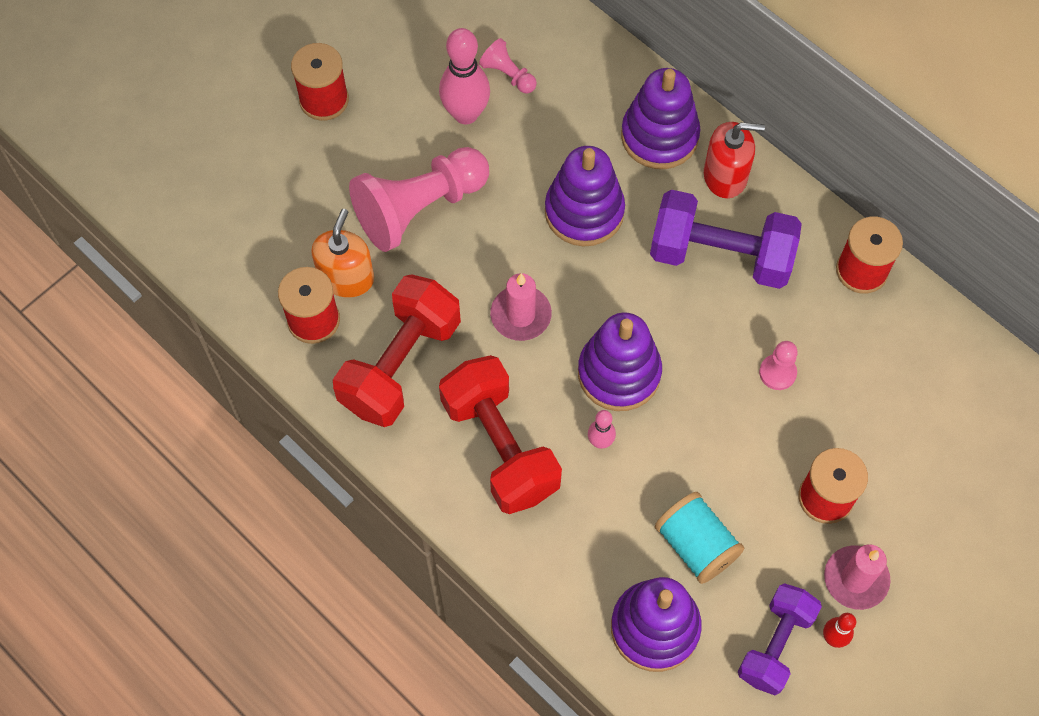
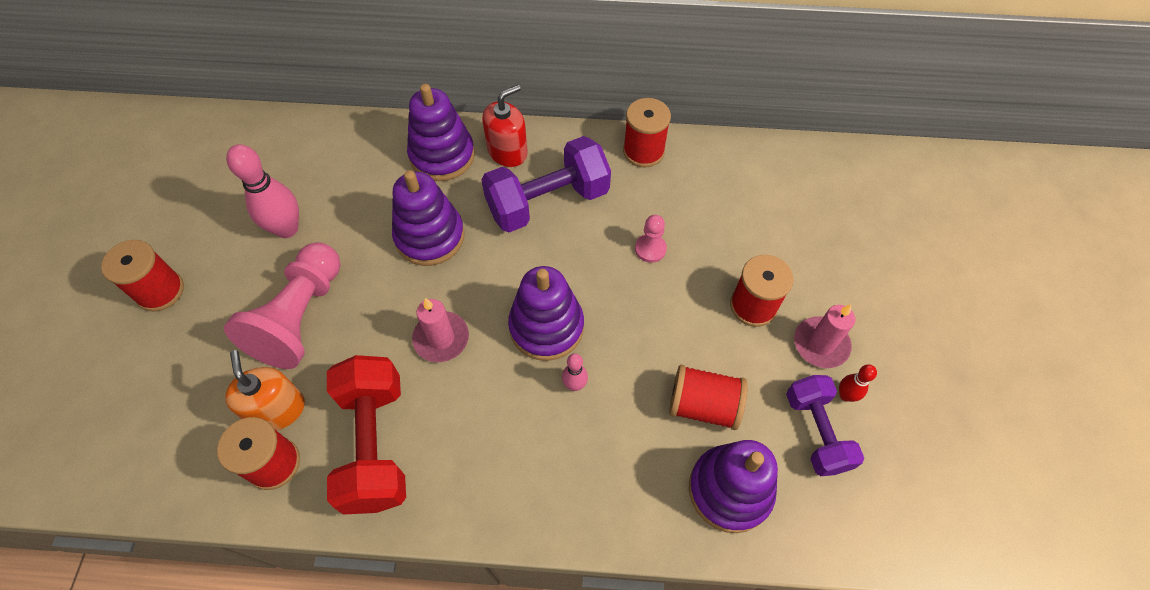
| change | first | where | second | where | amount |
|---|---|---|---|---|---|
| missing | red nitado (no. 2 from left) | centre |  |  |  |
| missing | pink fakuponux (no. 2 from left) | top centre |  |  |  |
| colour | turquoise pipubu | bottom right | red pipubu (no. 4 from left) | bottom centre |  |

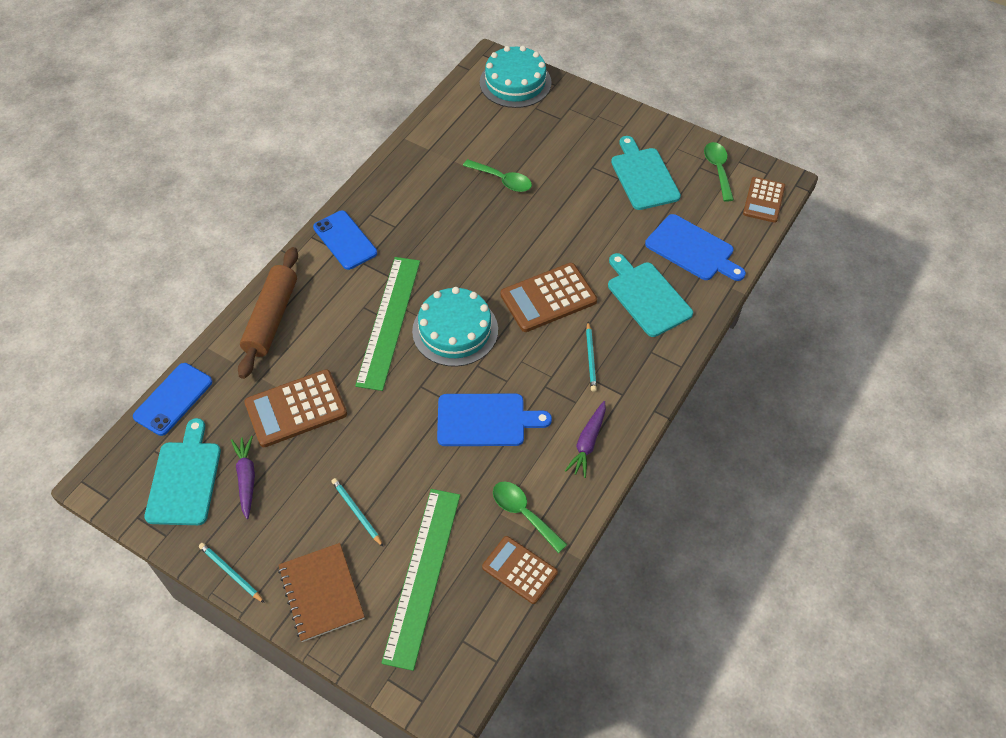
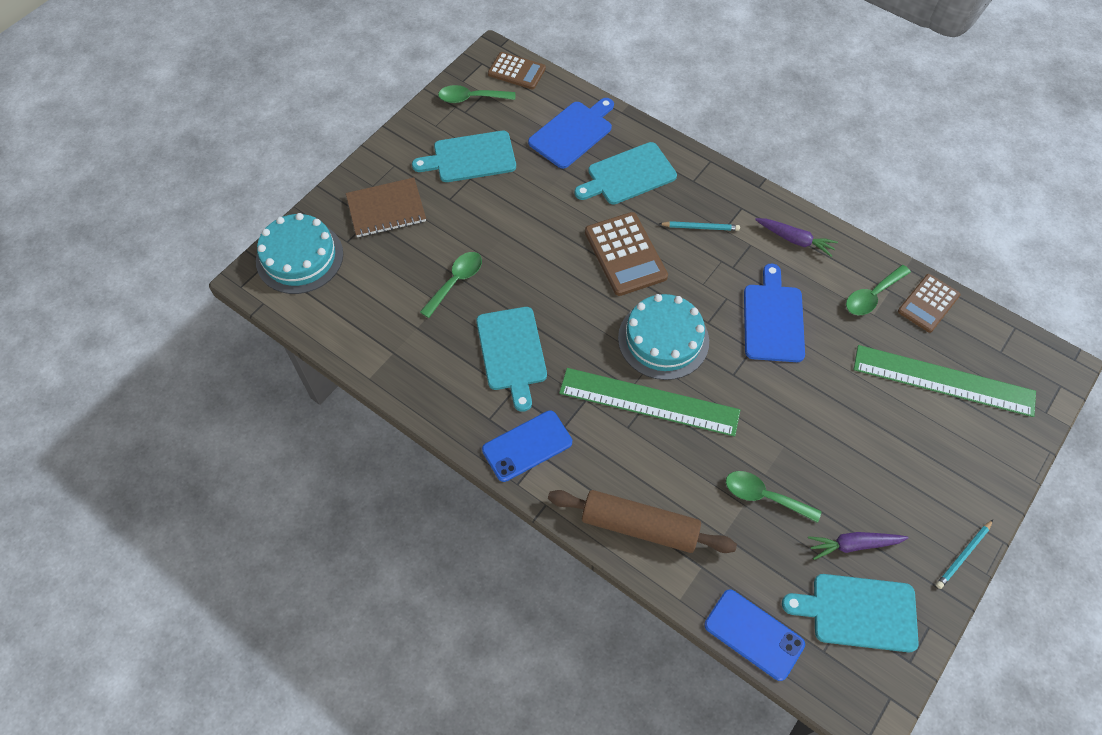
| change | first | where | second | where | amount |
|---|---|---|---|---|---|
| exchanged | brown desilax (no. 1 from left) | middle left | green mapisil (no. 3 from left) | bottom right |  |
| relocated | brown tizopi | bottom left |  | top centre |  |
| missing | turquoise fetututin (no. 2 from left) | bottom centre |  |  |  |
| appeared |  |  | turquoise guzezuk (no. 2 from left) | centre |  |

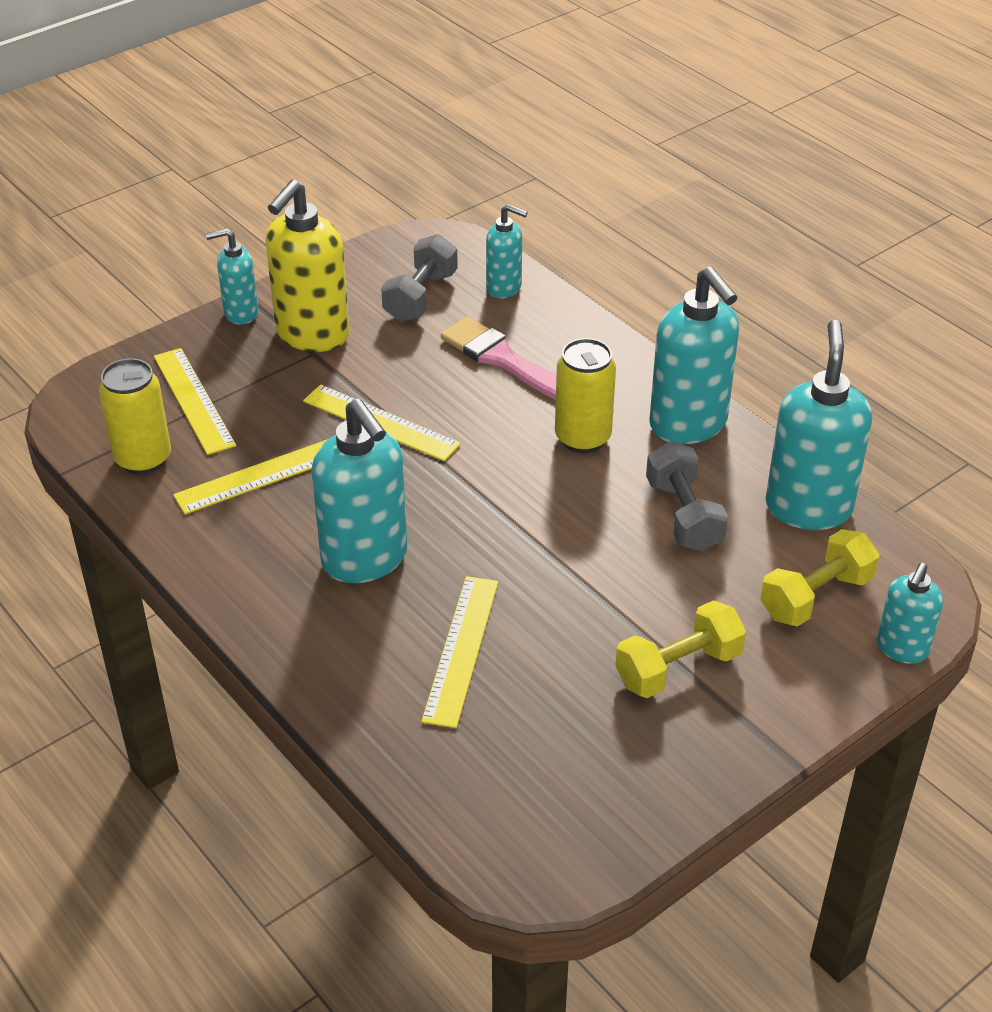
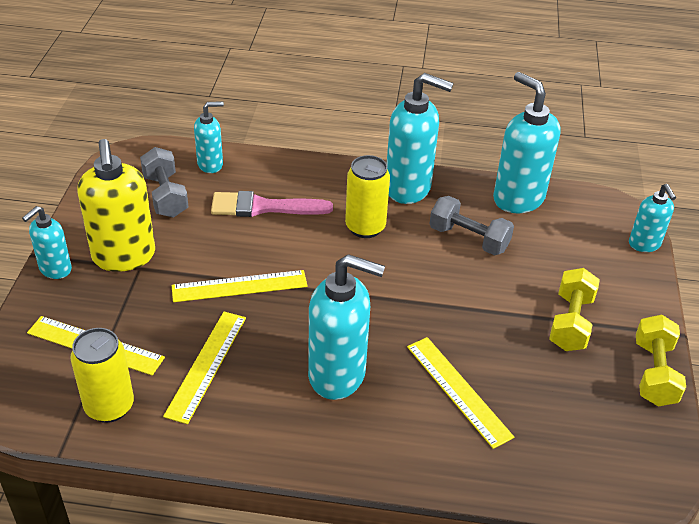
| change | first | where | second | where | amount |
|---|---|---|---|---|---|
| relocated | yellow nitado (no. 2 from left) | middle right |  | bottom right |  |

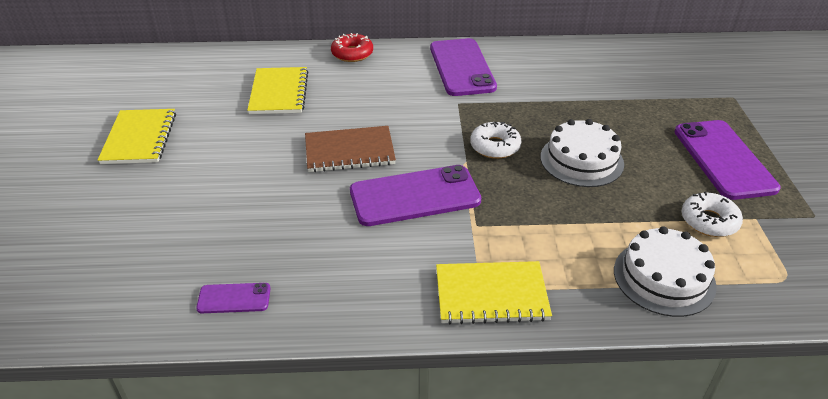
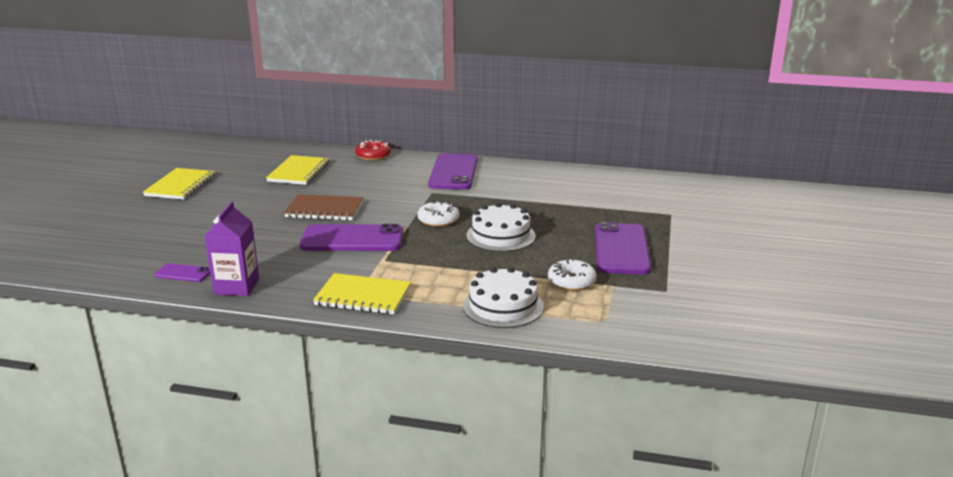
| change | first | where | second | where | amount |
|---|---|---|---|---|---|
| appeared |  |  | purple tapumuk | middle left |  |

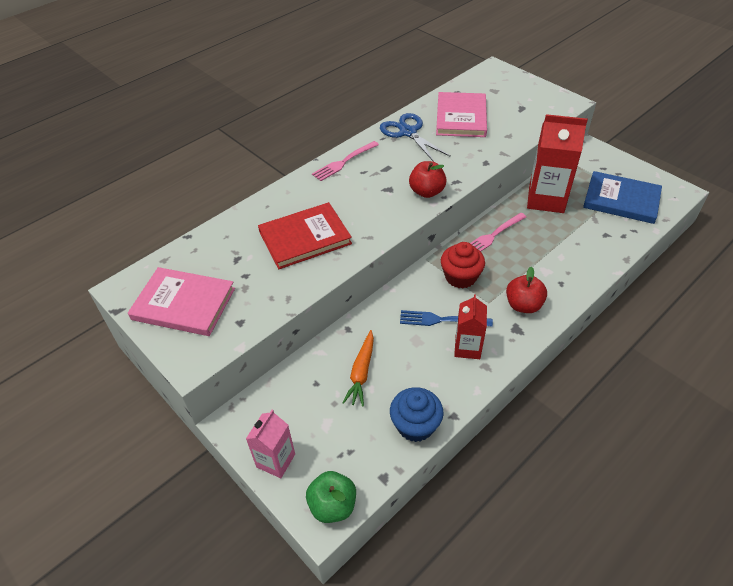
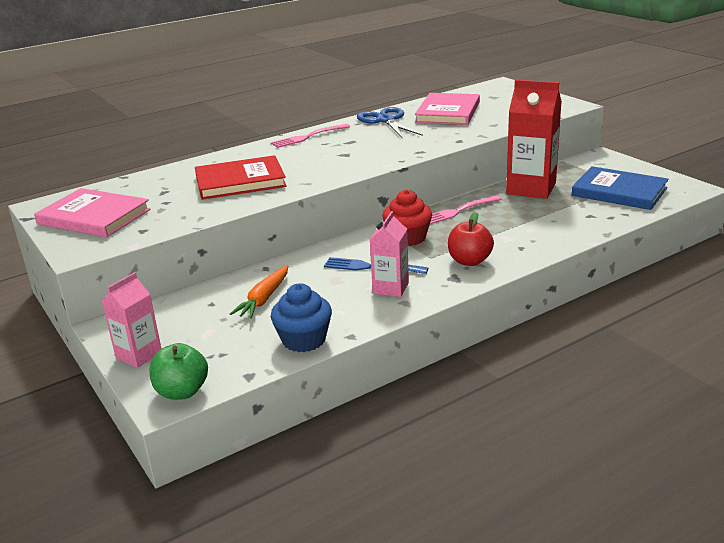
| change | first | where | second | where | amount |
|---|---|---|---|---|---|
| missing | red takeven (no. 1 from left) | top centre |  |  |  |
| colour | red tapumuk (no. 1 from left) | centre | pink tapumuk (no. 2 from left) | centre |  |

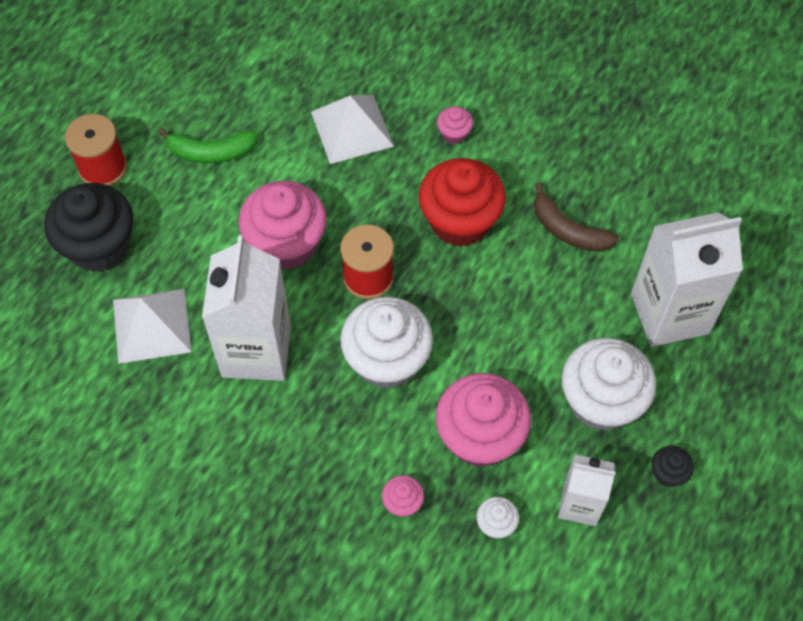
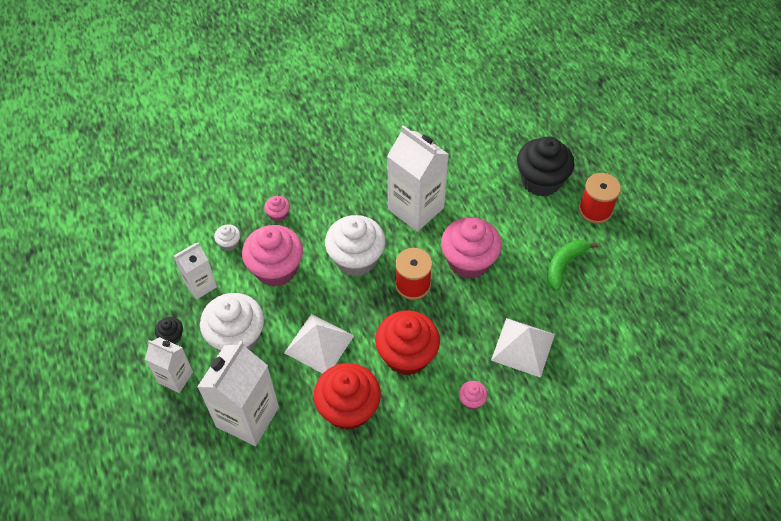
| change | first | where | second | where | amount |
|---|---|---|---|---|---|
| relocated | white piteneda (no. 1 from left) | middle left |  | centre |  |
| exchanged | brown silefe | middle right | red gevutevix (no. 1 from left) | bottom centre |  |
| appeared |  |  | white tapumuk (no. 1 from left) | bottom left |  |

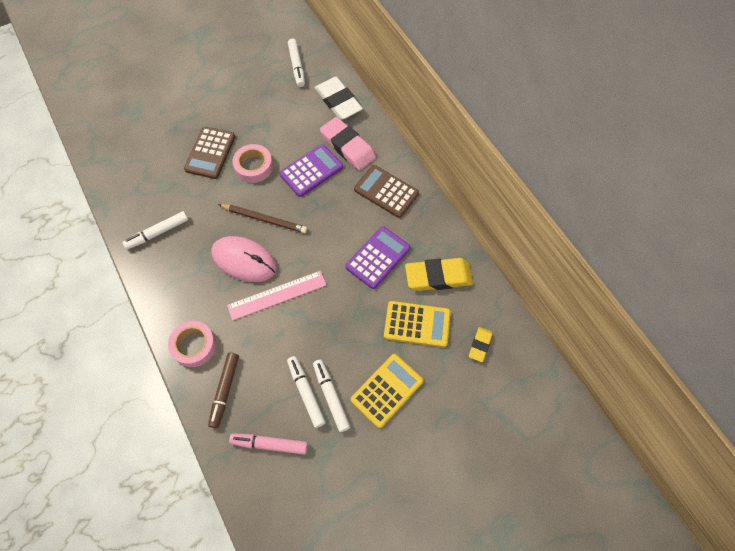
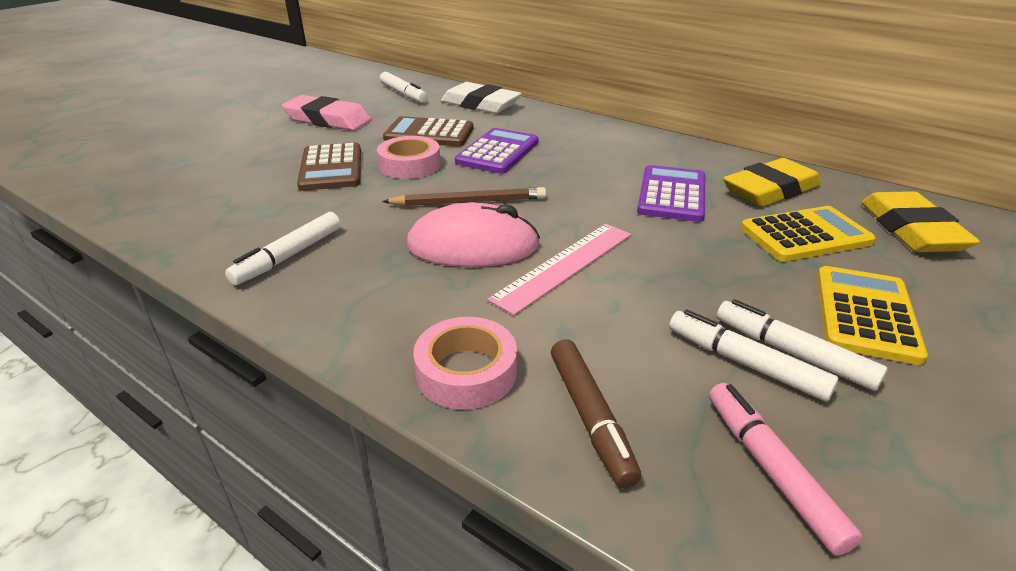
| change | first | where | second | where | amount |
|---|---|---|---|---|---|
| spun | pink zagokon | bottom centre |  | bottom right | 90 degrees clockwise |
| relocated | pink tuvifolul | top centre |  | top left |  |
| relocated | brown desilax (no. 2 from left) | centre |  | top centre |  |
| size | yellow tuvifolul (no. 2 from left) | centre |  | middle right | x1.90 |

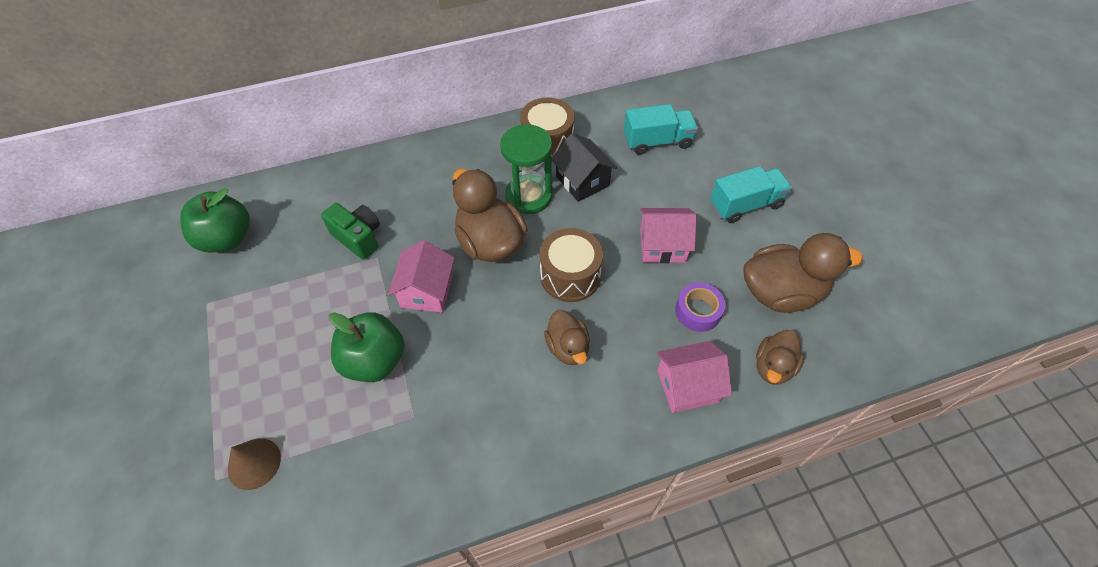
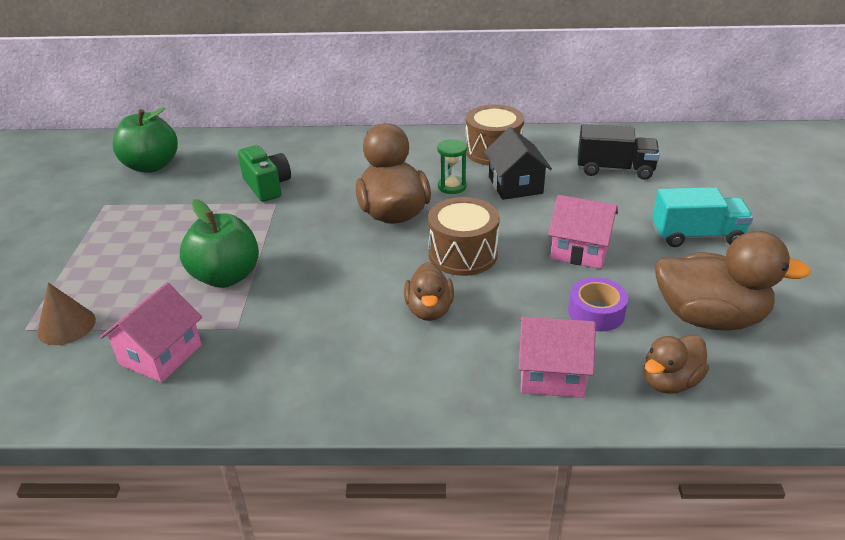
| change | first | where | second | where | amount |
|---|---|---|---|---|---|
| relocated | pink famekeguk (no. 1 from left) | centre |  | middle left |  |
| size | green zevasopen | top centre |  | top centre | x0.56 |
| colour | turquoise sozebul (no. 1 from left) | top centre | black sozebul | top right |  |

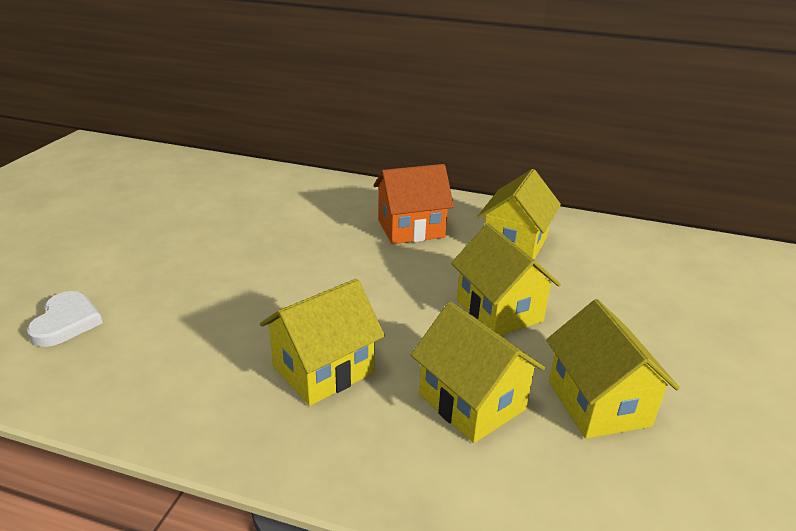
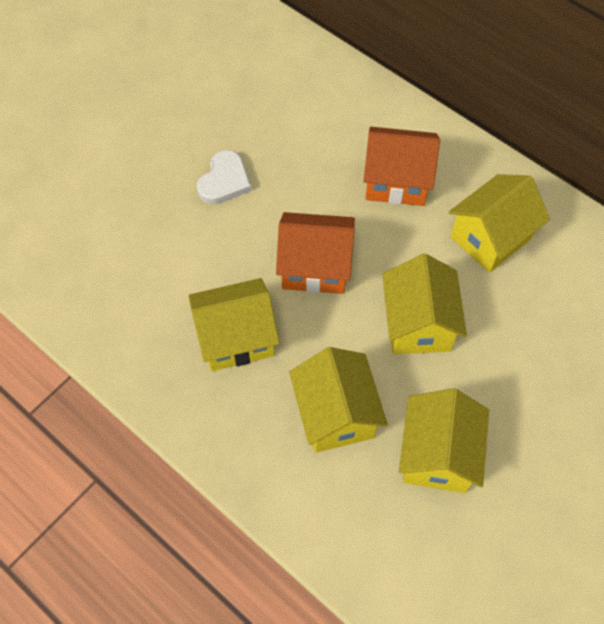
| change | first | where | second | where | amount |
|---|---|---|---|---|---|
| relocated | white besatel | middle left |  | top centre |  |
| appeared |  |  | orange famekeguk (no. 1 from left) | centre |  |

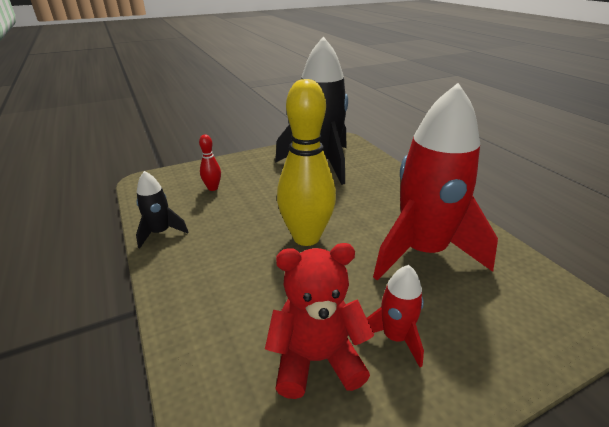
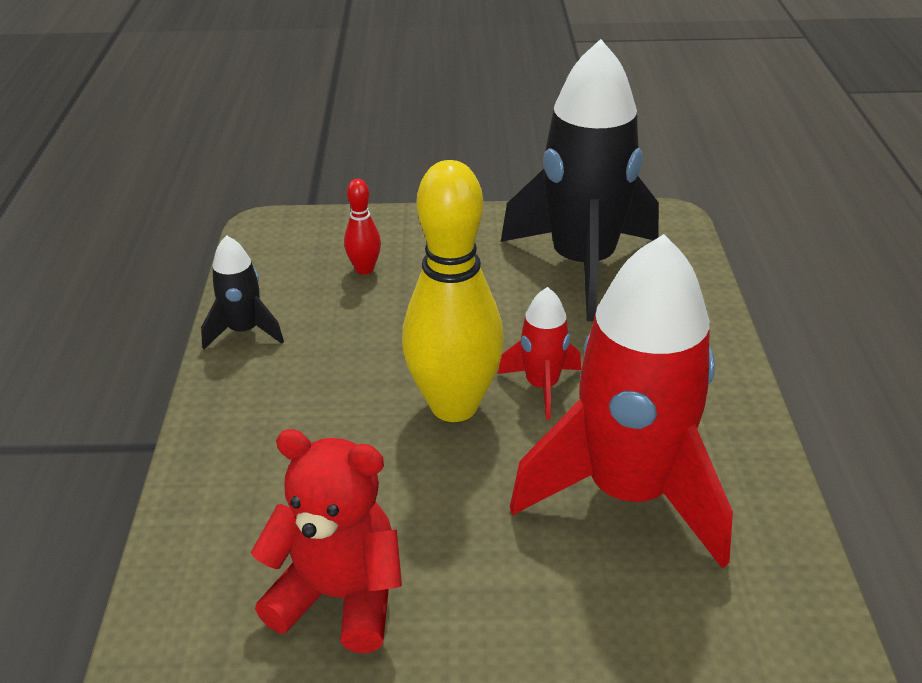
| change | first | where | second | where | amount |
|---|---|---|---|---|---|
| relocated | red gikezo (no. 1 from left) | bottom centre |  | centre |  |

